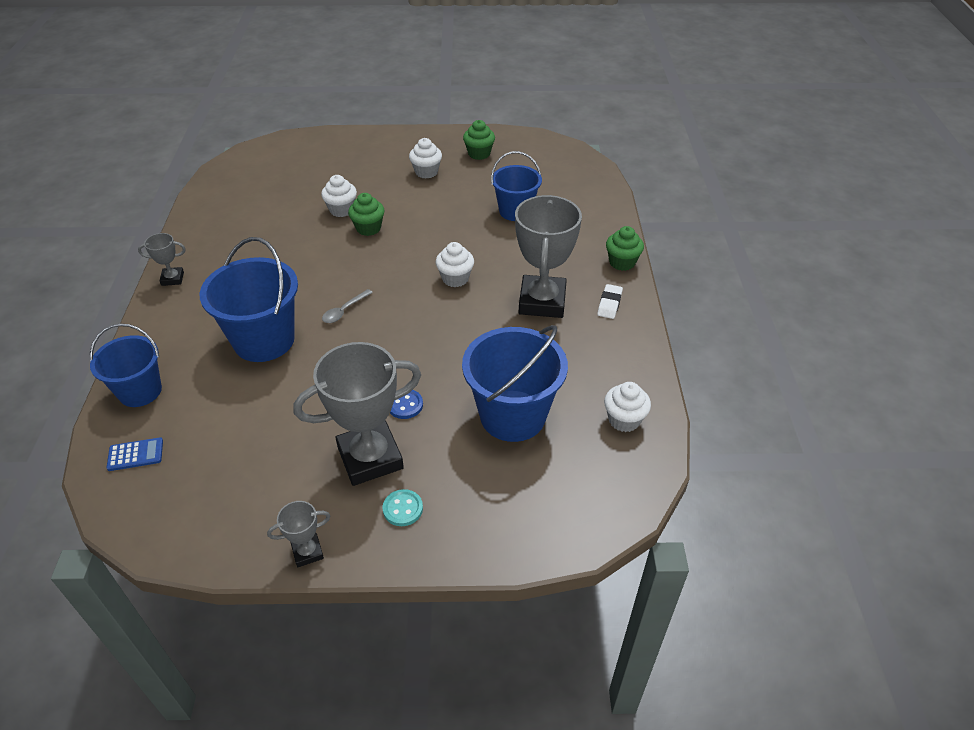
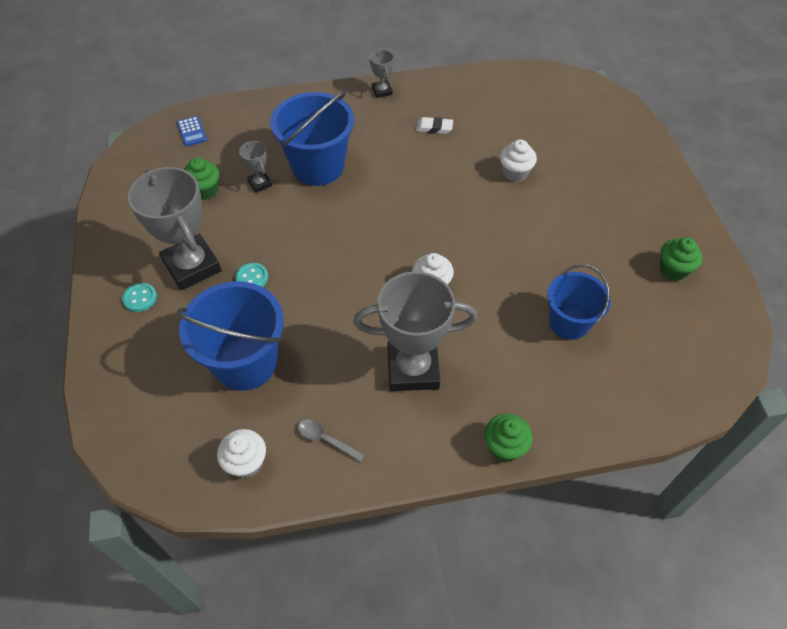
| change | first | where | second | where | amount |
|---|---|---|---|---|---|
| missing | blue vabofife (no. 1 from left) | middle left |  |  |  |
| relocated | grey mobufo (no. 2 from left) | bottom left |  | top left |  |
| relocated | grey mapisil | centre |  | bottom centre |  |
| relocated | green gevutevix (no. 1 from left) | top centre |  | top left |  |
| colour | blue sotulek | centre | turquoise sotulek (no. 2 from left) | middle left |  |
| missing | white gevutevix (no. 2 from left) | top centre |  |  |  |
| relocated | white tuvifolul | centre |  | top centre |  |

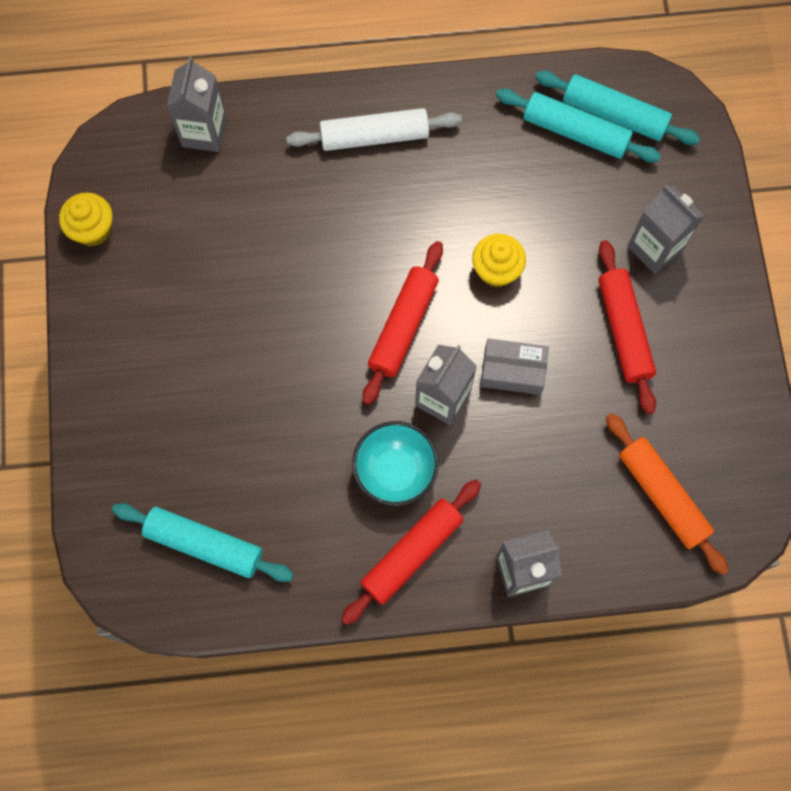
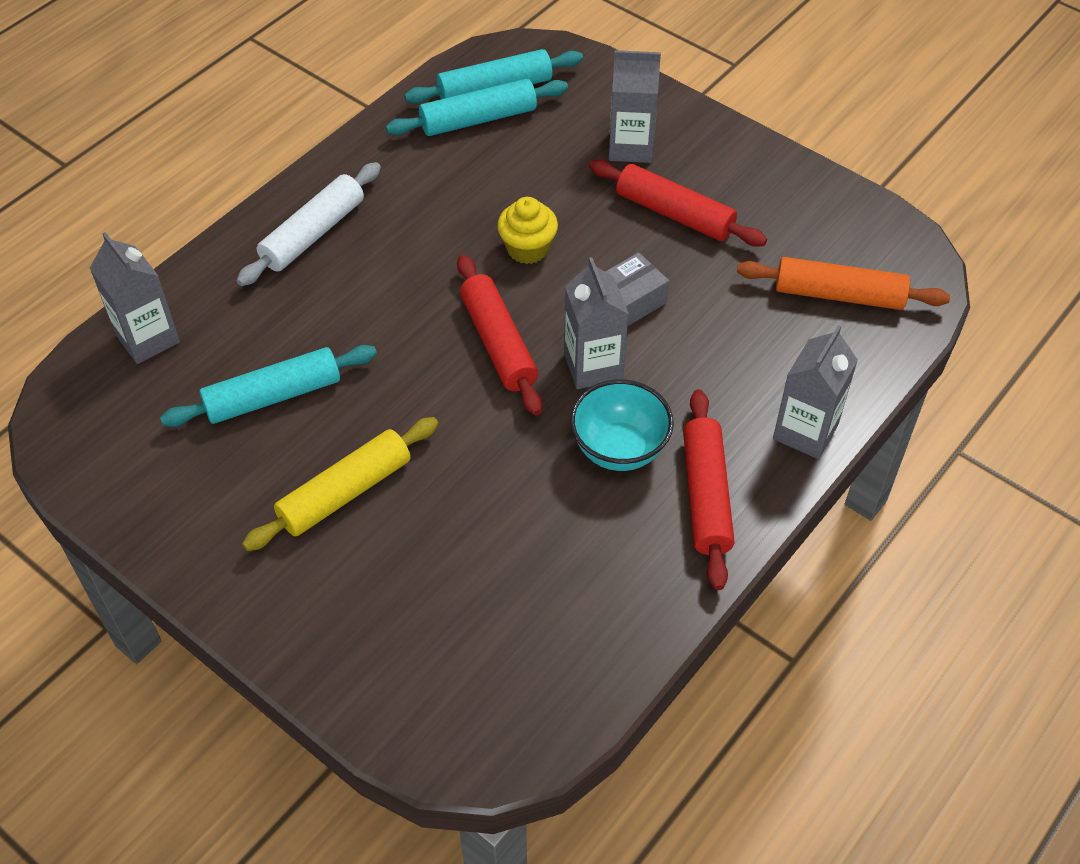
| change | first | where | second | where | amount |
|---|---|---|---|---|---|
| missing | yellow gevutevix (no. 1 from left) | top left |  |  |  |
| relocated | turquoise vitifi (no. 1 from left) | bottom left |  | middle left |  |
| appeared |  |  | yellow vitifi | middle left |  |

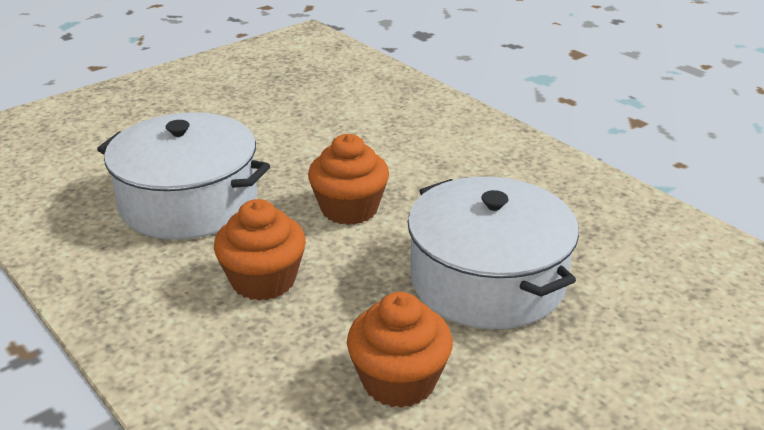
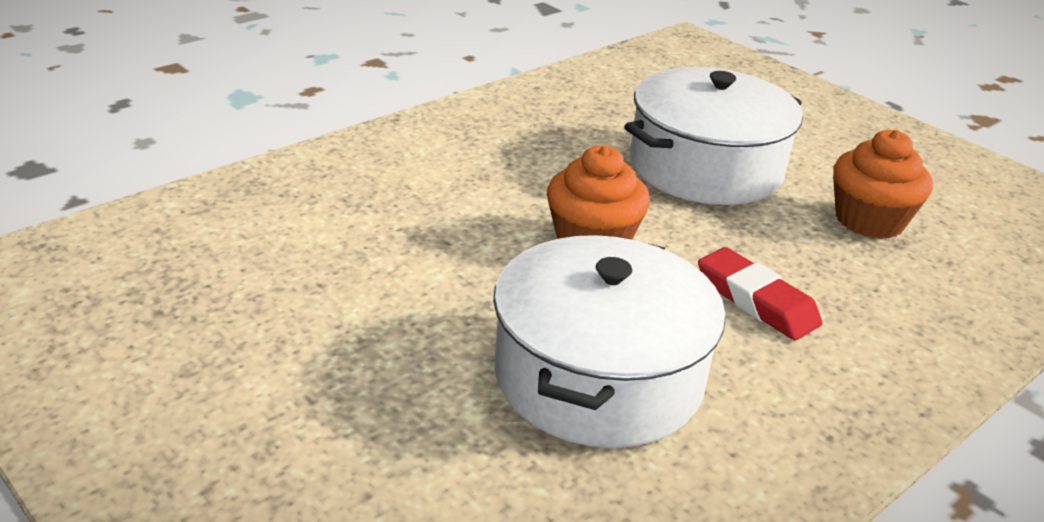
| change | first | where | second | where | amount |
|---|---|---|---|---|---|
| exchanged | orange gevutevix (no. 1 from left) | centre | red tuvifolul | middle right |  |

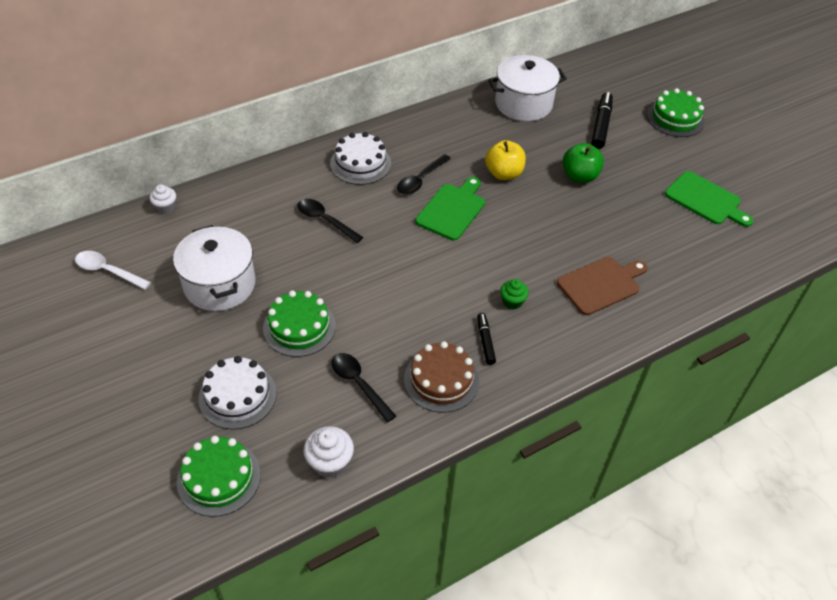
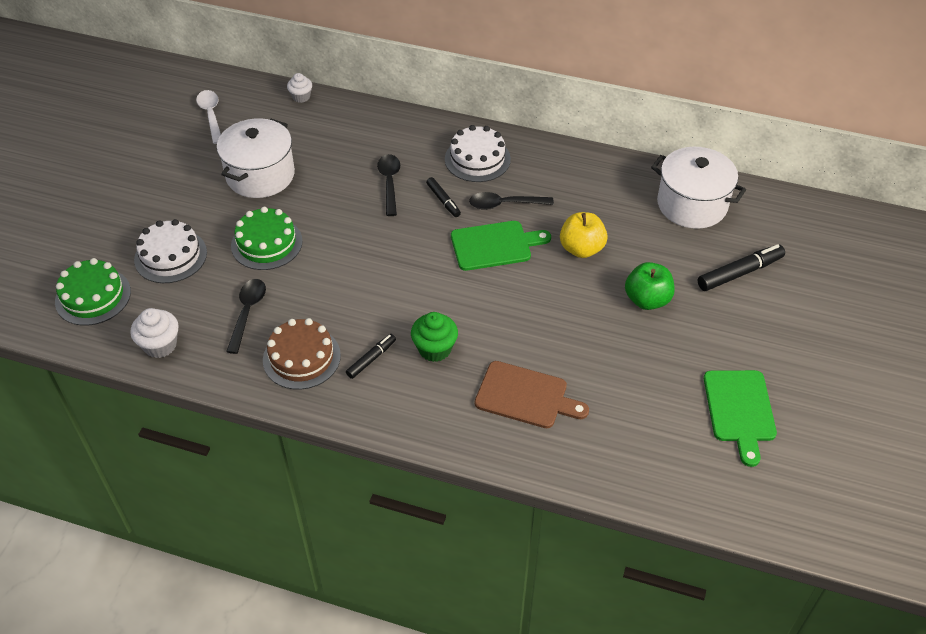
| change | first | where | second | where | amount |
|---|---|---|---|---|---|
| size | green gevutevix | centre |  | centre | x1.50 |
| missing | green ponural (no. 3 from left) | top right |  |  |  |
| appeared |  |  | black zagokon (no. 2 from left) | top centre |  |

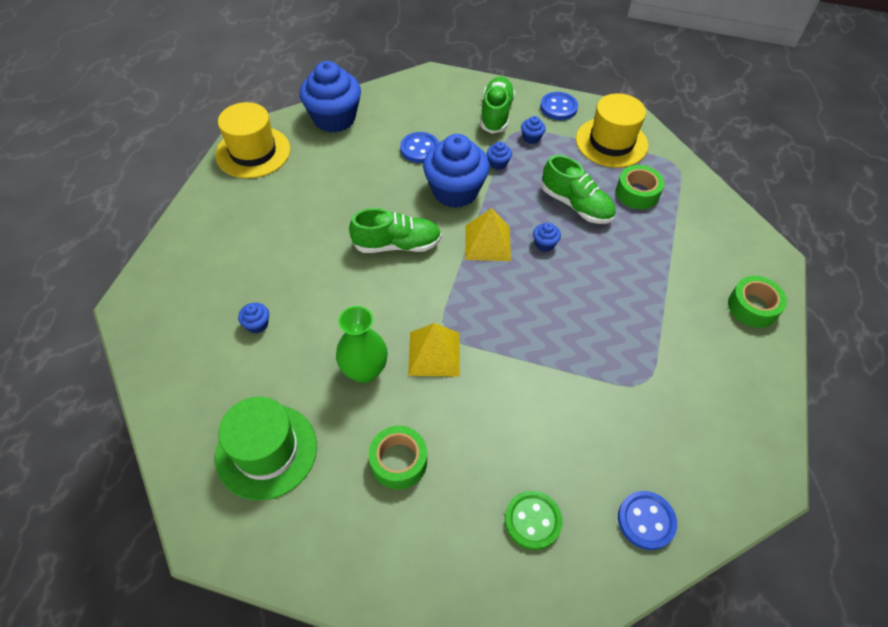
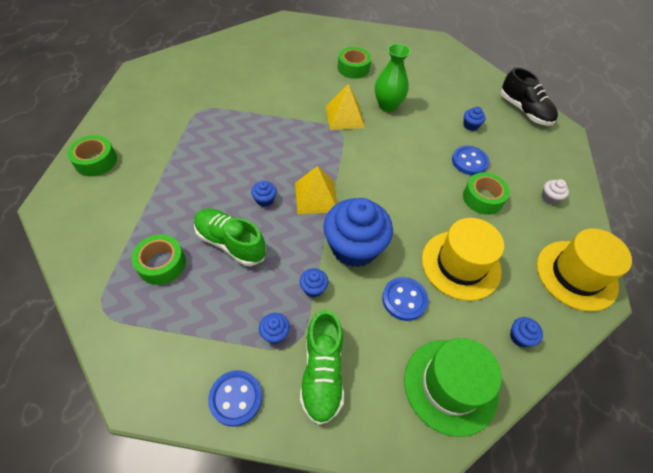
| change | first | where | second | where | amount |
|---|---|---|---|---|---|
| relocated | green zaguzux | bottom left |  | bottom right |  |
| size | blue gevutevix (no. 2 from left in the first image) | top centre | blue gevutevix (no. 6 from left) | bottom right | x0.40 |
| missing | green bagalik (no. 1 from left) | centre |  |  |  |
| missing | green sotulek | bottom centre |  |  |  |
| relocated | yellow zaguzux (no. 2 from left in the first image) | top right | yellow zaguzux (no. 1 from left) | middle right |  |
| relocated | blue sotulek (no. 3 from left) | bottom right |  | middle right |  |
| appeared |  |  | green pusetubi (no. 4 from left) | middle right |  |
| appeared |  |  | black bagalik | top right |  |
| appeared |  |  | white gevutevix | middle right |  |

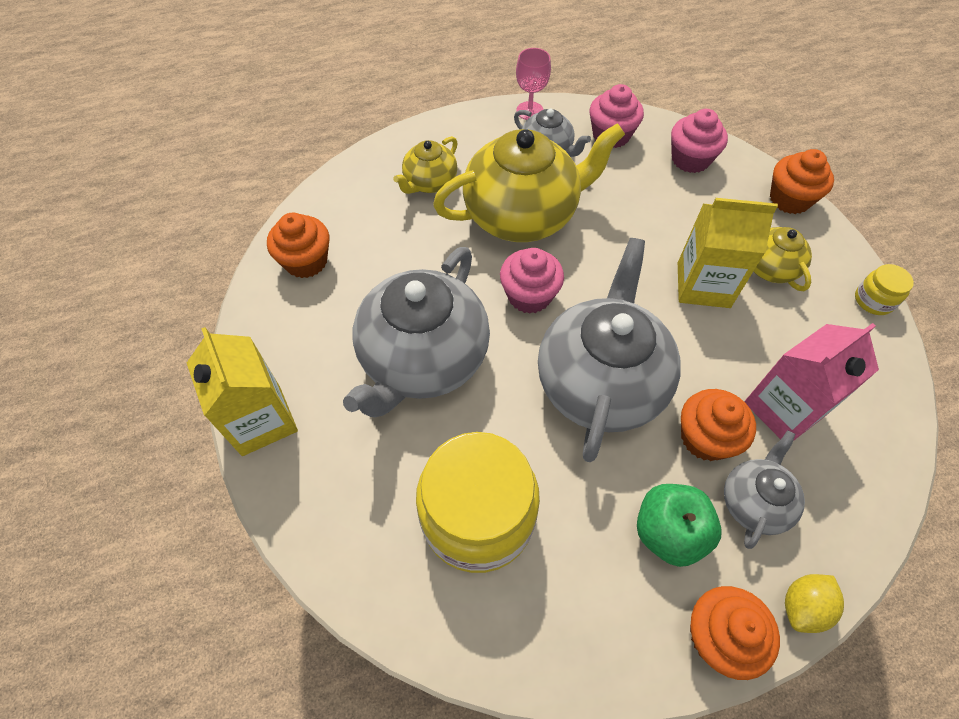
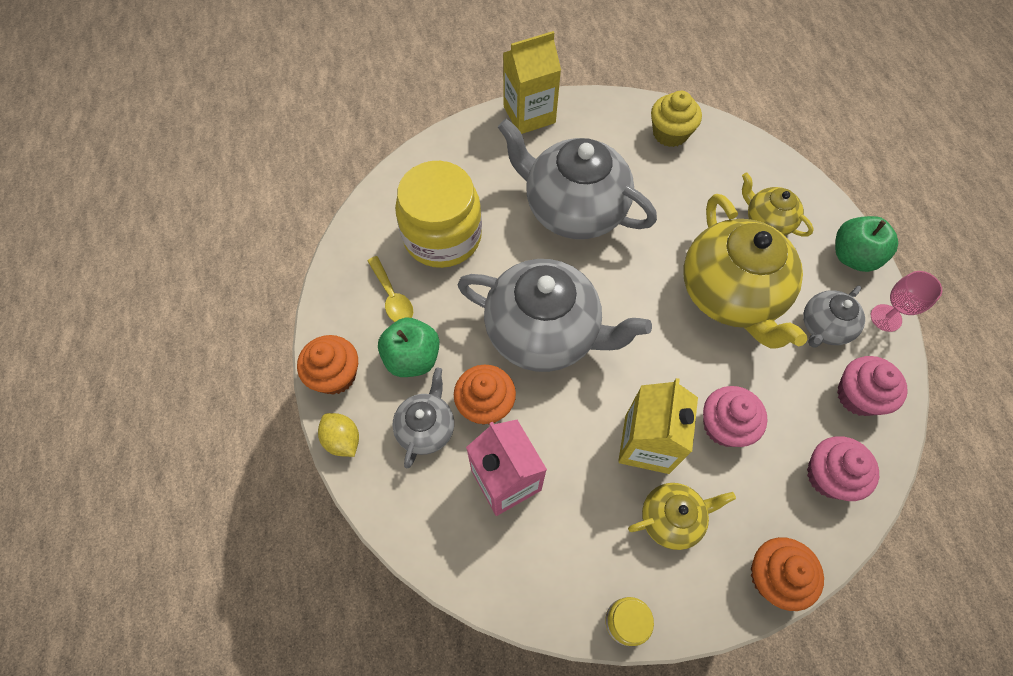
| change | first | where | second | where | amount |
|---|---|---|---|---|---|
| colour | orange gevutevix (no. 1 from left) | middle left | yellow gevutevix | top right |  |
| relocated | pink gevutevix (no. 1 from left) | centre |  | middle right |  |
| spun | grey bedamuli (no. 4 from left in the first image) | bottom right | grey bedamuli (no. 1 from left) | centre | 105 degrees counterclockwise |
| appeared |  |  | yellow mapisil | centre |  |
| appeared |  |  | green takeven (no. 2 from left) | middle right |  |

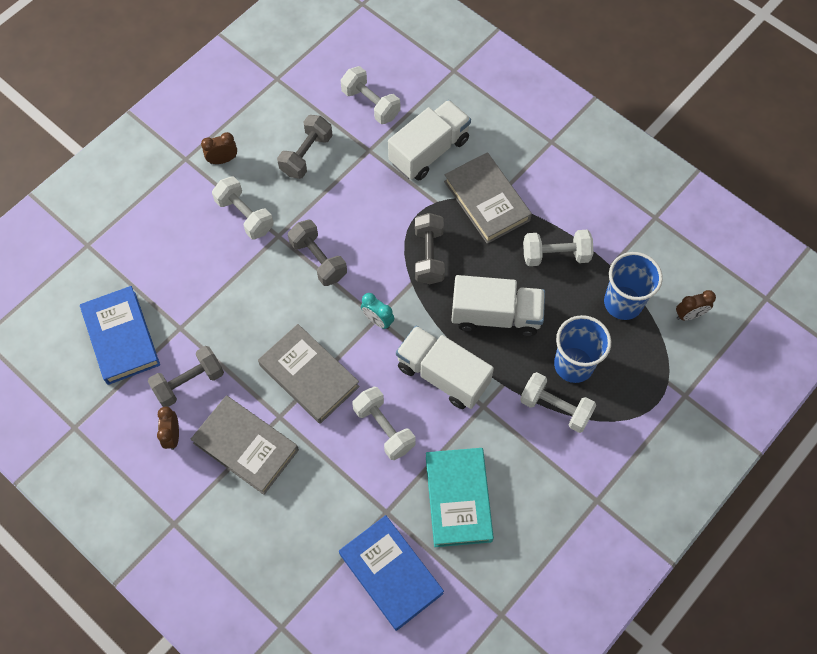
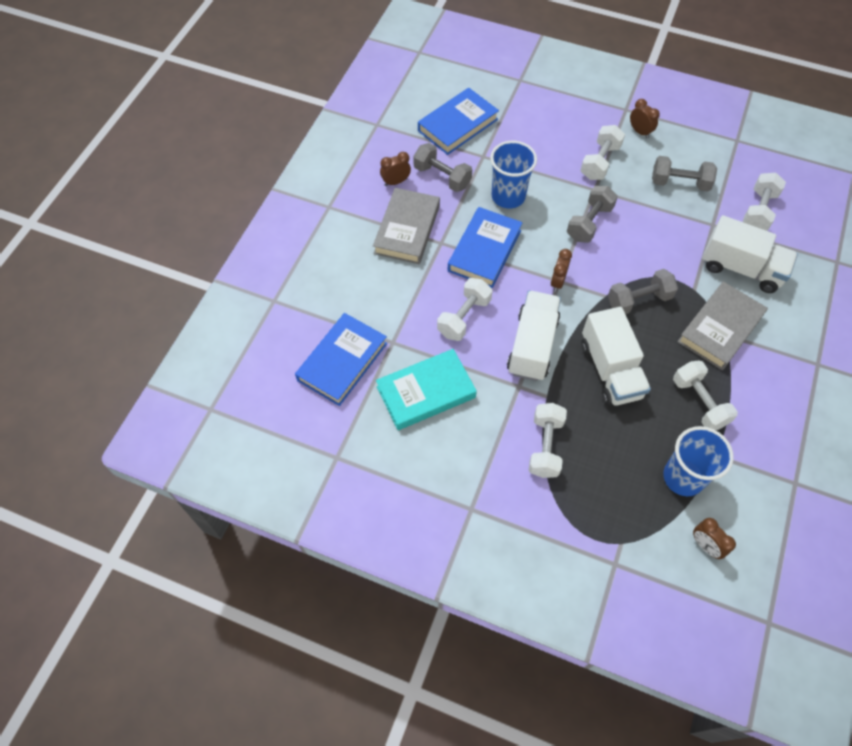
| change | first | where | second | where | amount |
|---|---|---|---|---|---|
| colour | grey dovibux (no. 2 from left) | centre | blue dovibux (no. 3 from left) | top centre |  |
| colour | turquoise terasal | centre | brown terasal (no. 2 from left) | centre |  |
| relocated | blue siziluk (no. 1 from left) | middle right |  | top centre |  |

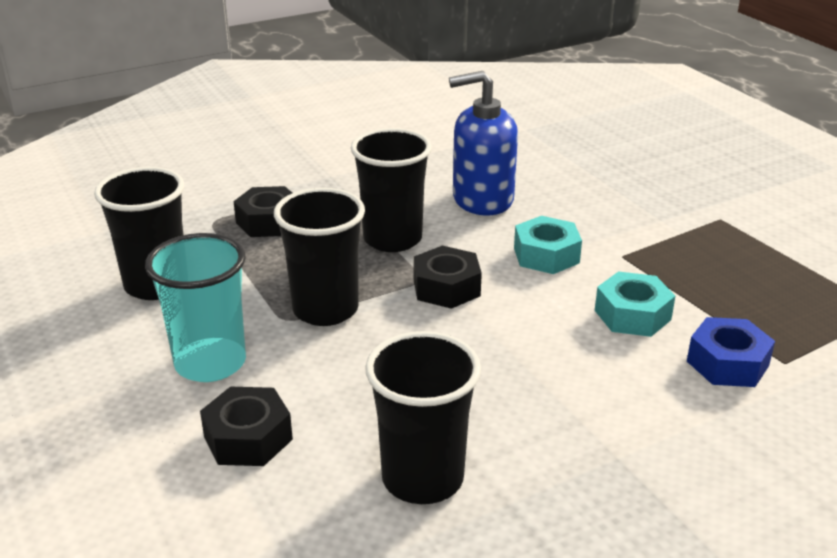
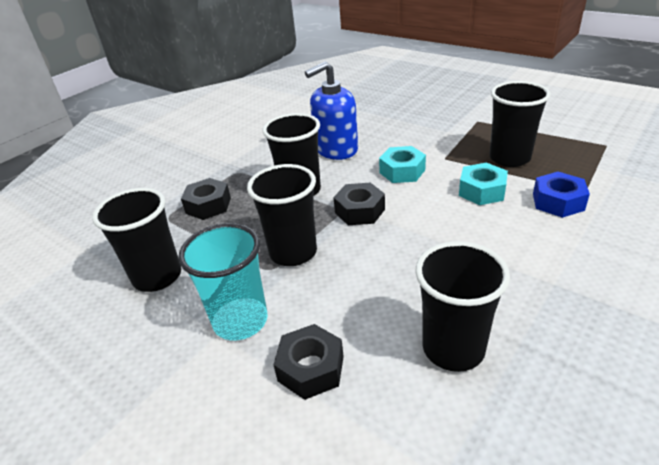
| change | first | where | second | where | amount |
|---|---|---|---|---|---|
| appeared |  |  | black siziluk (no. 5 from left) | top right |  |

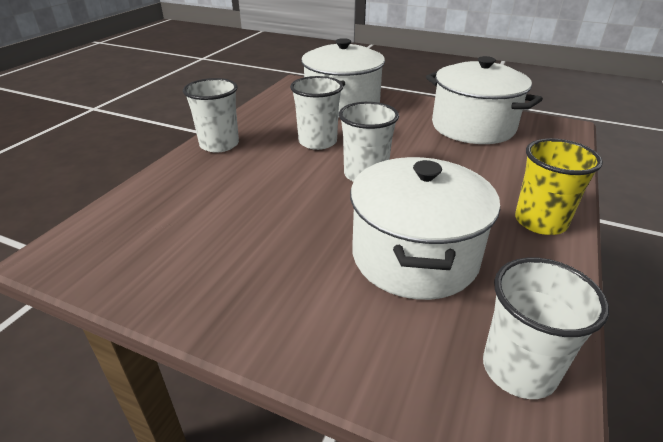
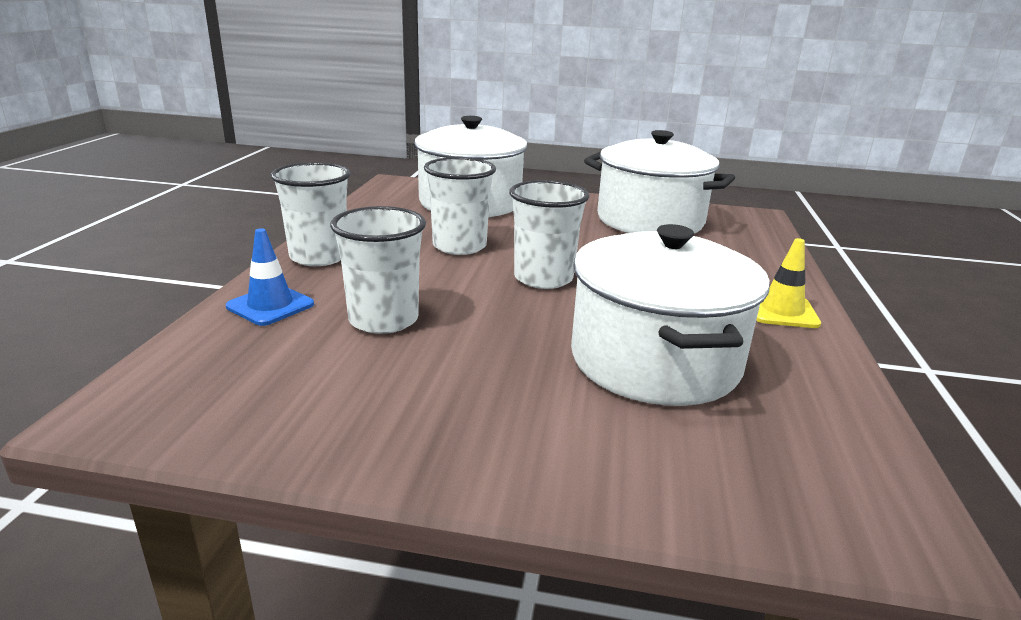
| change | first | where | second | where | amount |
|---|---|---|---|---|---|
| relocated | white siziluk (no. 4 from left in the first image) | bottom right | white siziluk (no. 2 from left) | centre |  |
| exchanged | yellow siziluk | middle right | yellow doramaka | middle right |  |
| appeared |  |  | blue doramaka | middle left |  |

